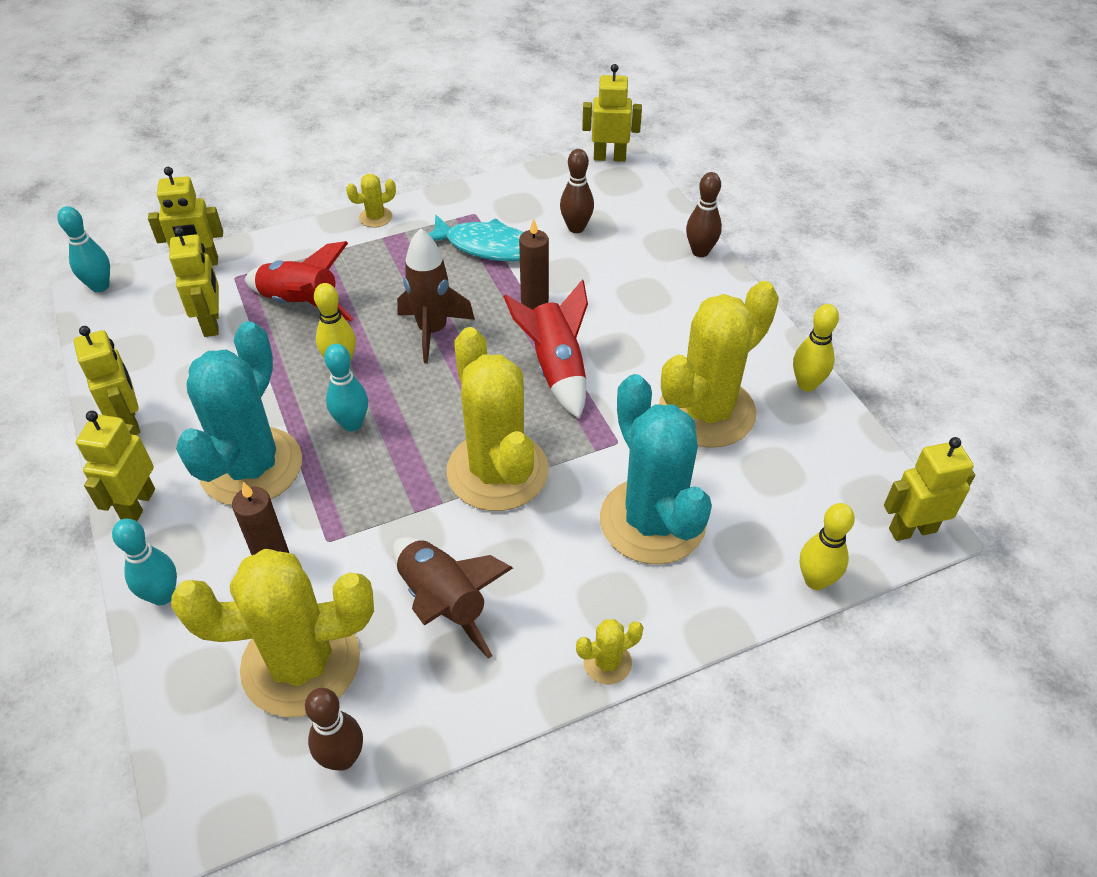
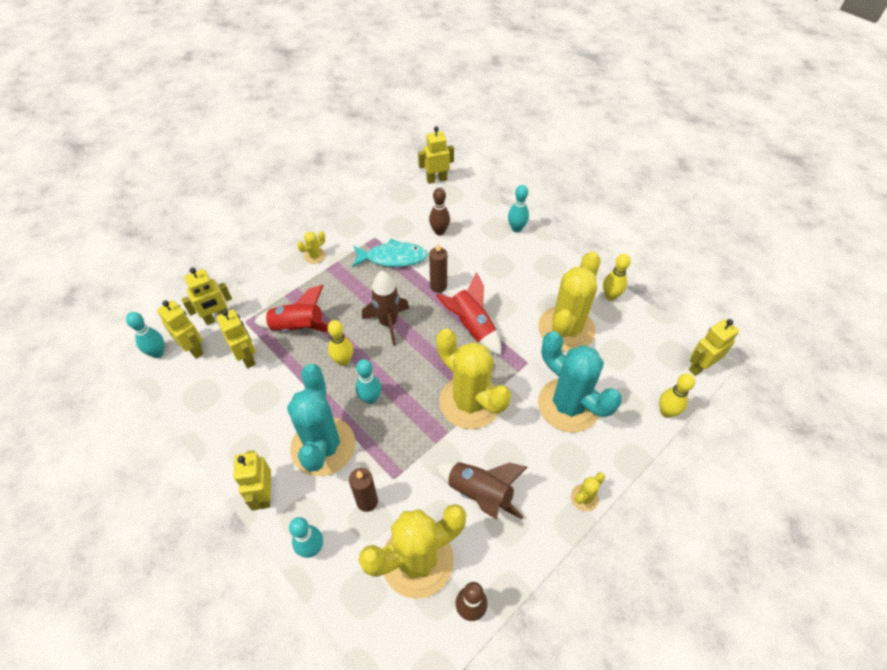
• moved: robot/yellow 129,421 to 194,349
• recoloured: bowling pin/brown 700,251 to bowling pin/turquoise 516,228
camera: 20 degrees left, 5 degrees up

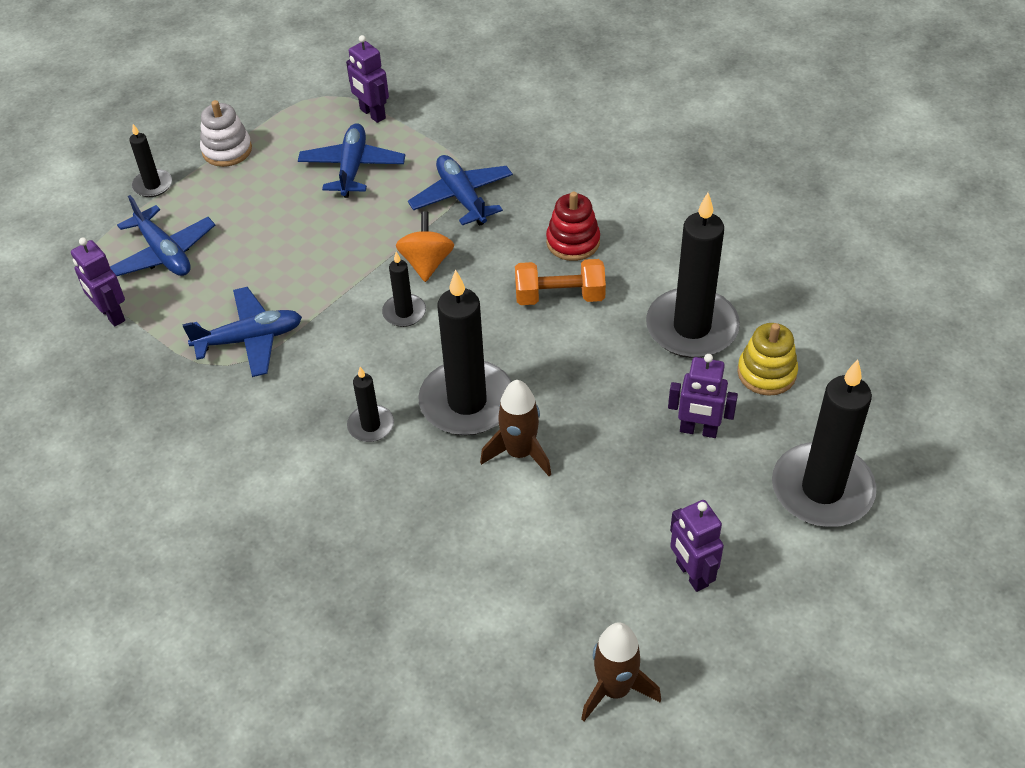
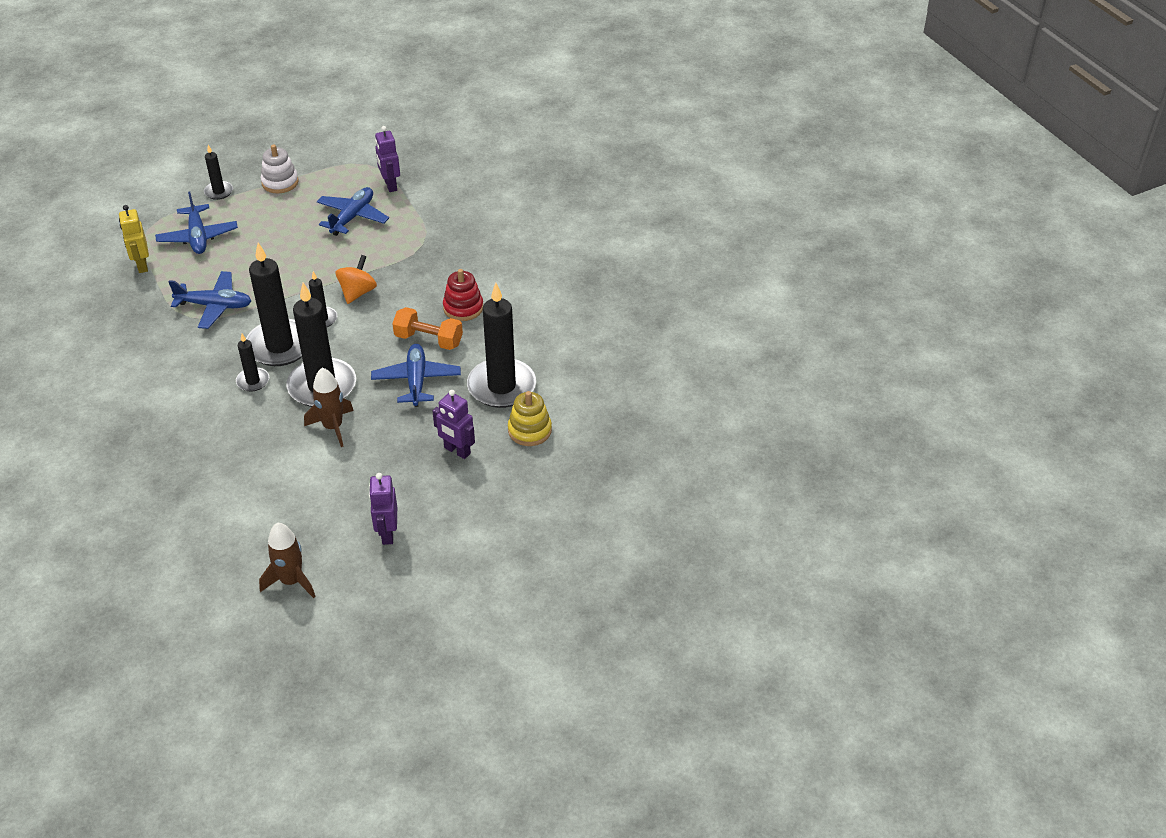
• moved: plane/blue 462,197 to 416,381
• moved: candle/black 822,489 to 279,346
• recoloured: robot/purple 111,315 to robot/yellow 142,265
camera: 20 degrees right, 5 degrees down

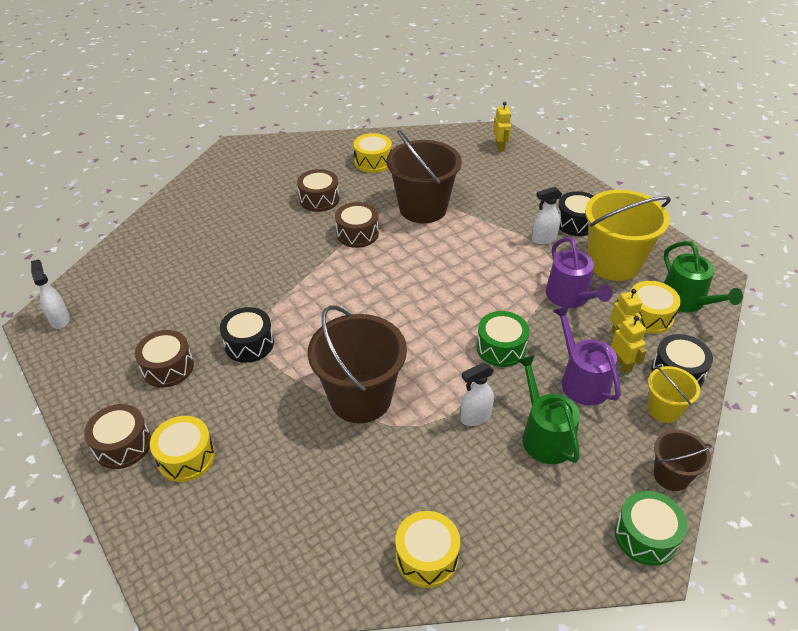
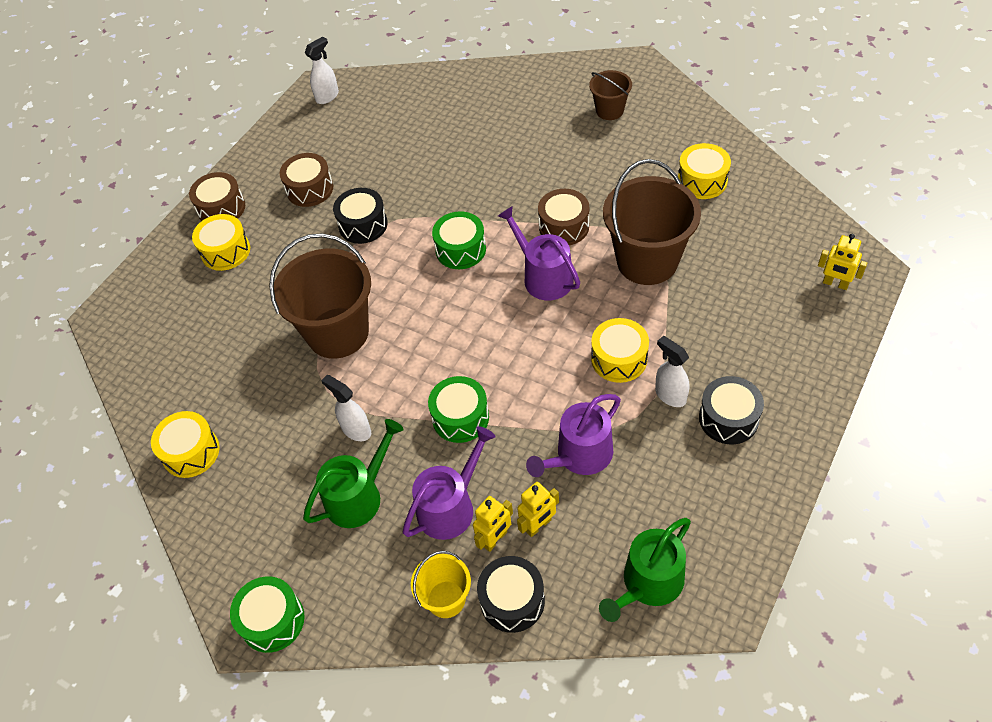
• removed: drum/brown 319,199
• removed: bucket/yellow 614,263
• added: drum/green 460,249
• added: watering can/purple 543,277
• moved: drum/yellow 648,316 to 619,359
• moved: bucket/brown 671,475 to 609,110
• turned: robot/yellow 500,147 = 835,284 60 degrees clockwise
camera: 70 degrees right, 10 degrees up

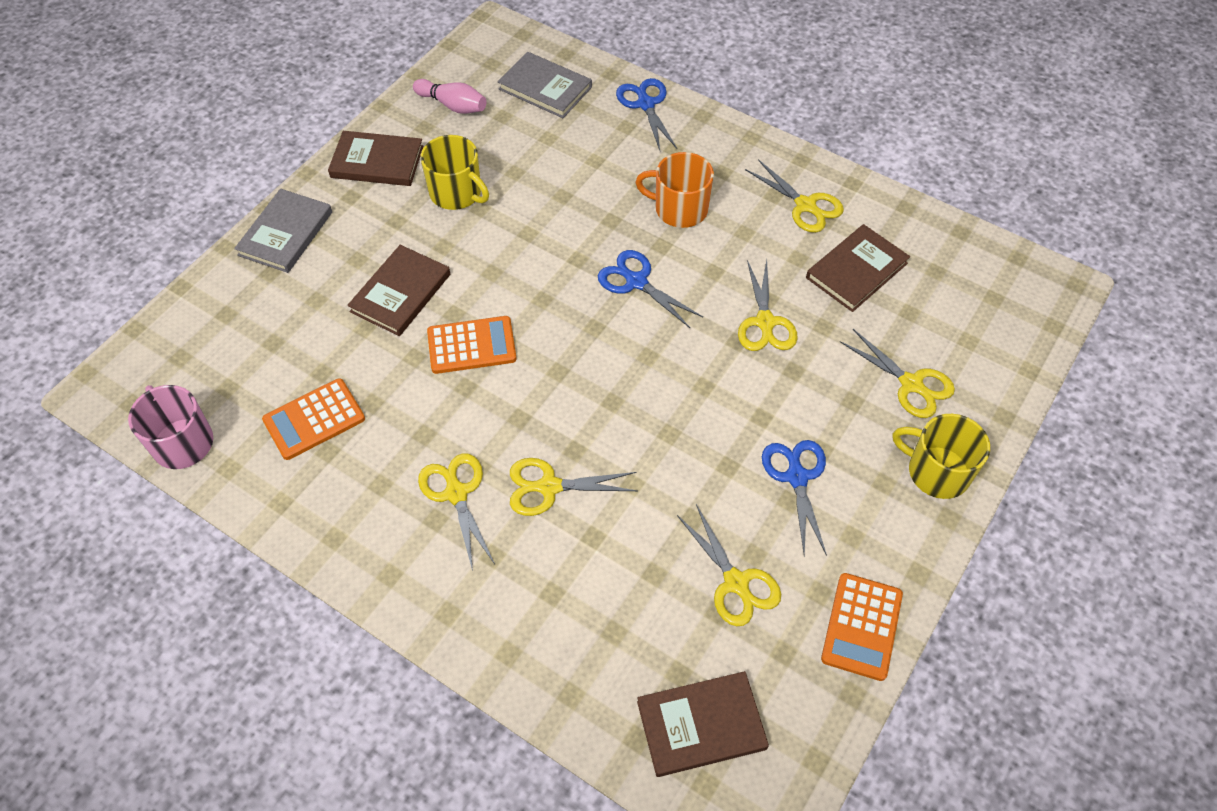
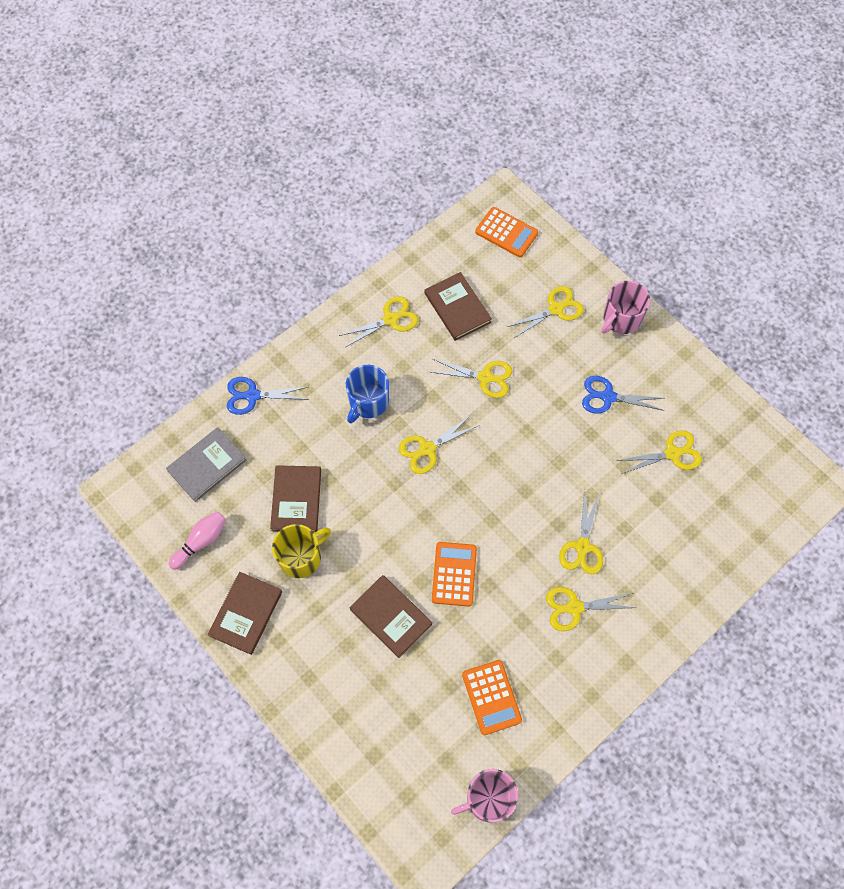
• removed: book/grey 285,233
• moved: book/brown 701,725 to 296,500
• moved: calculator/orange 861,626 to 506,232
• recoloured: scissors/blue 636,282 to scissors/yellow 427,449
• recoloured: mug/orange 679,209 to mug/blue 368,402
• recoloured: mug/yellow 937,471 to mug/pink 621,318
camera: 75 degrees left, 10 degrees up

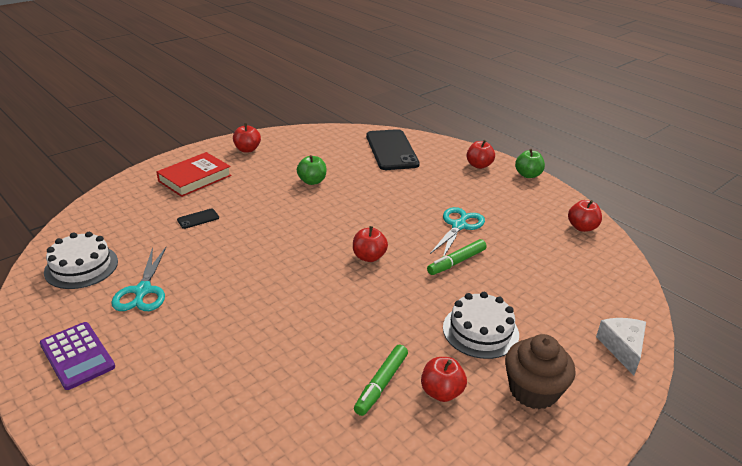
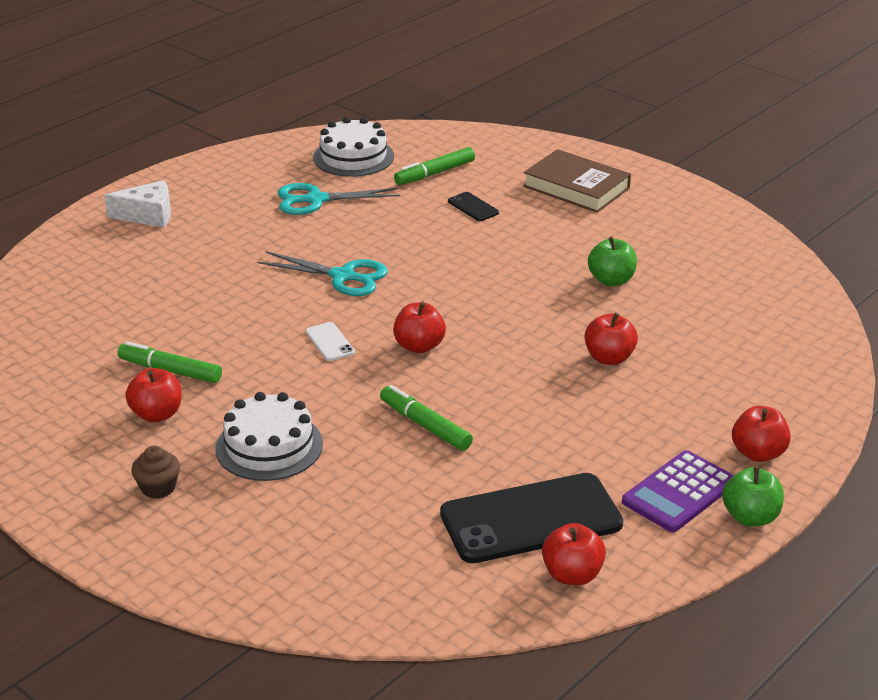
• added: phone/white 330,342
• added: marker/green 435,173
• moved: calculator/purple 77,355 to 679,492
• moved: apple/red 247,149 to 609,358
• moved: phone/black 391,150 to 531,519
• moved: scissors/turquoise 459,226 to 343,276
• moved: cheese/white 622,348 to 148,215
• recoloured: book/red 195,178 to book/brown 576,187
• resized: cupcake/brown 533,390 = 158,487 x0.54
camera: 85 degrees right, 0 degrees up

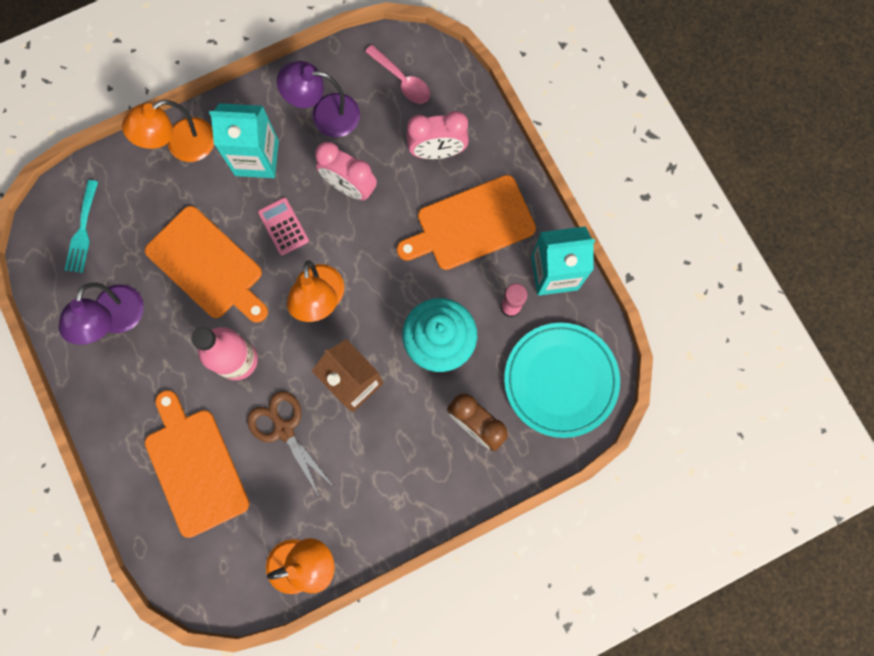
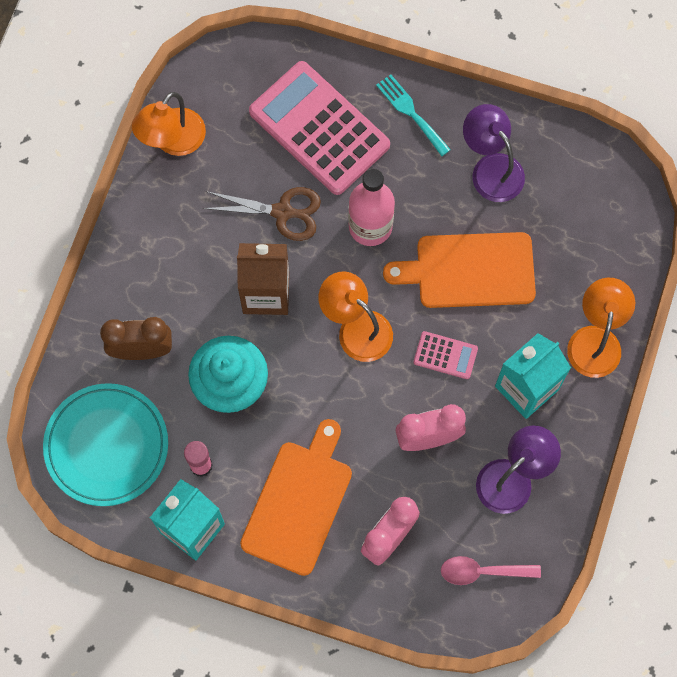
• moved: fork/turquoise 82,231 to 411,112
• replaced: cutting board/orange 195,467 to calculator/pink 319,128
camera: 135 degrees right, 5 degrees down

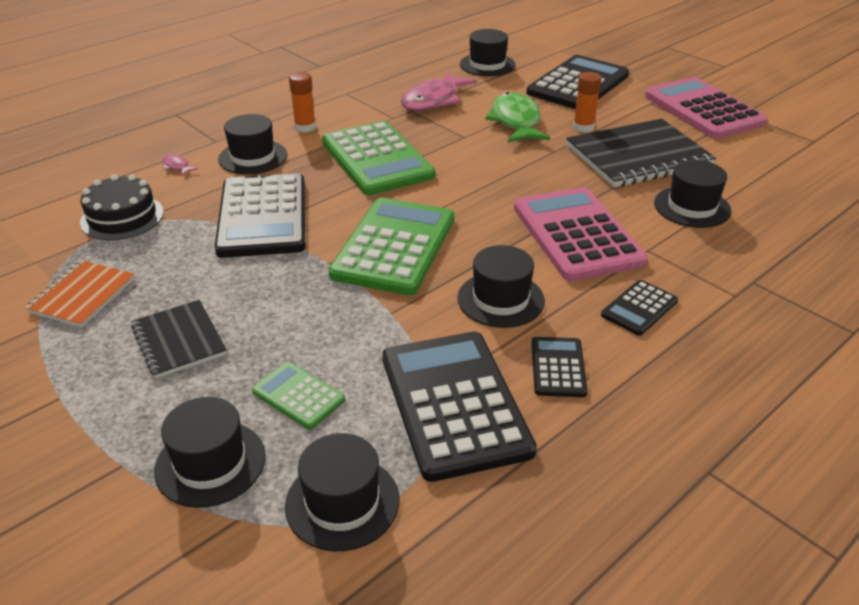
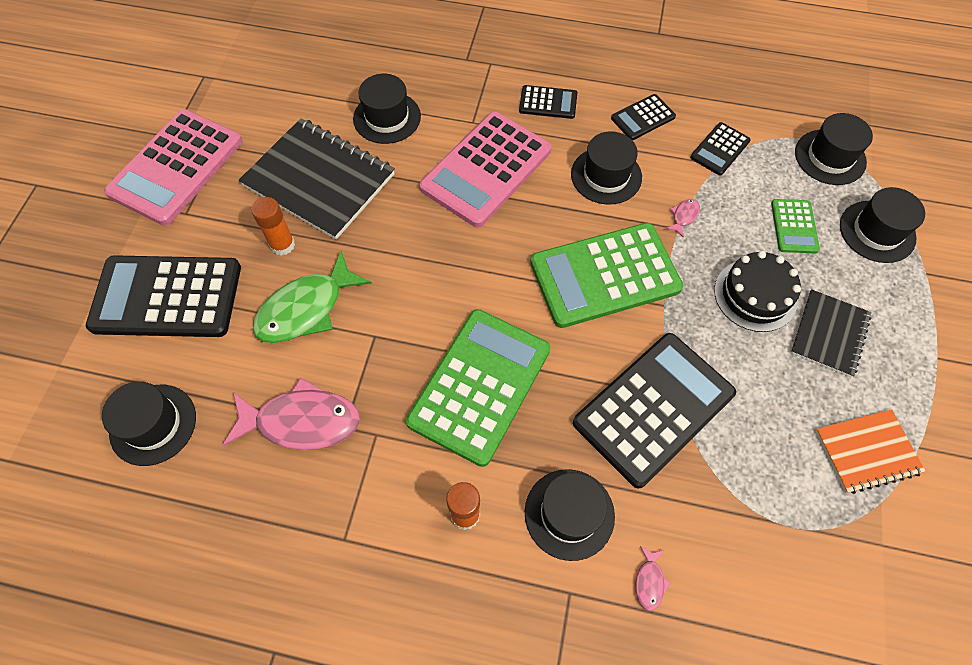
• added: fish/pink 684,216
• moved: cake/black 122,217 to 755,295
• resized: calculator/black 454,403 = 720,149 x0.48
camera: 125 degrees left, 25 degrees up

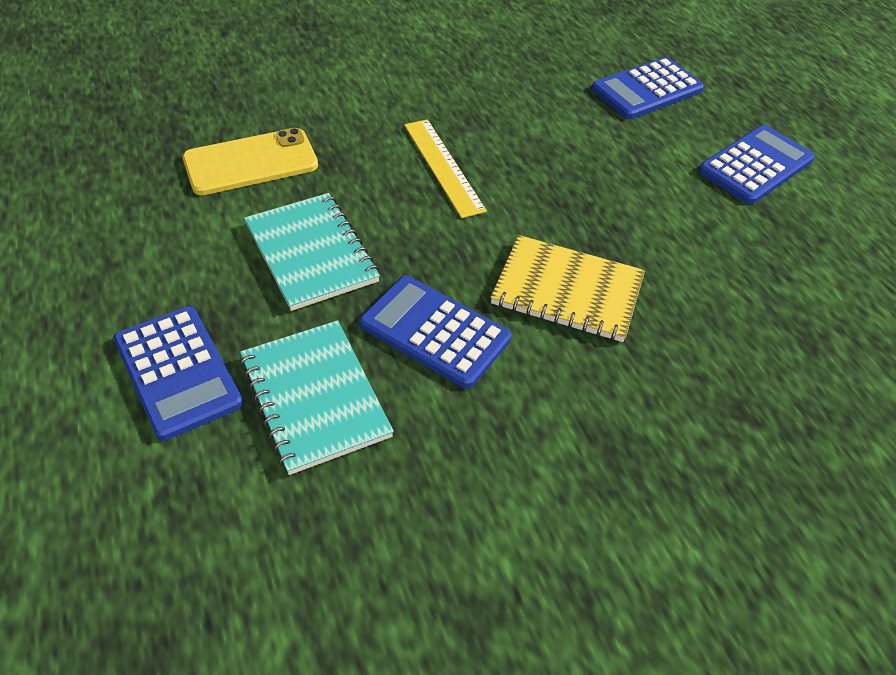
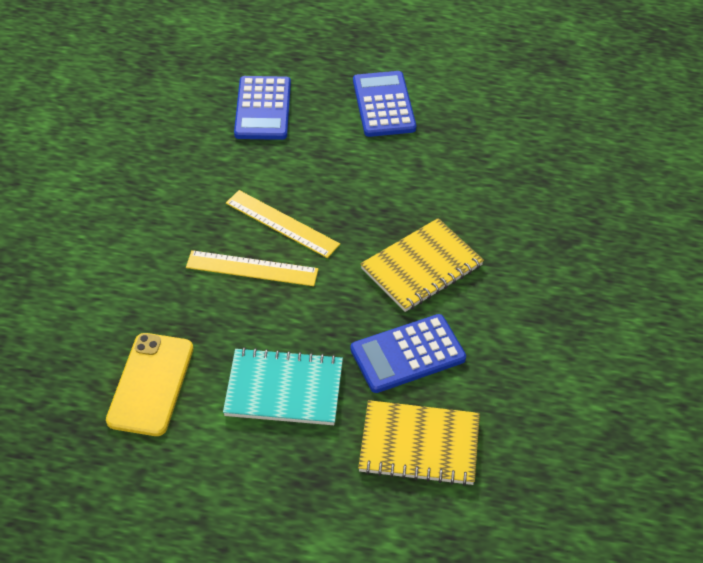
• removed: calculator/blue 177,372
• added: ruler/yellow 282,224
• recoloured: notebook/turquoise 314,397 to notebook/yellow 419,445
camera: 55 degrees left, 0 degrees up

